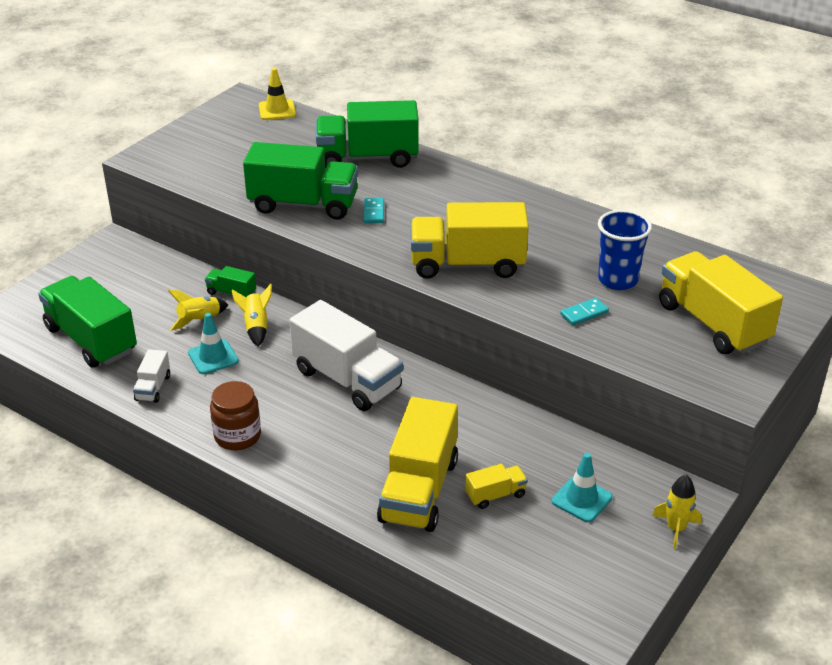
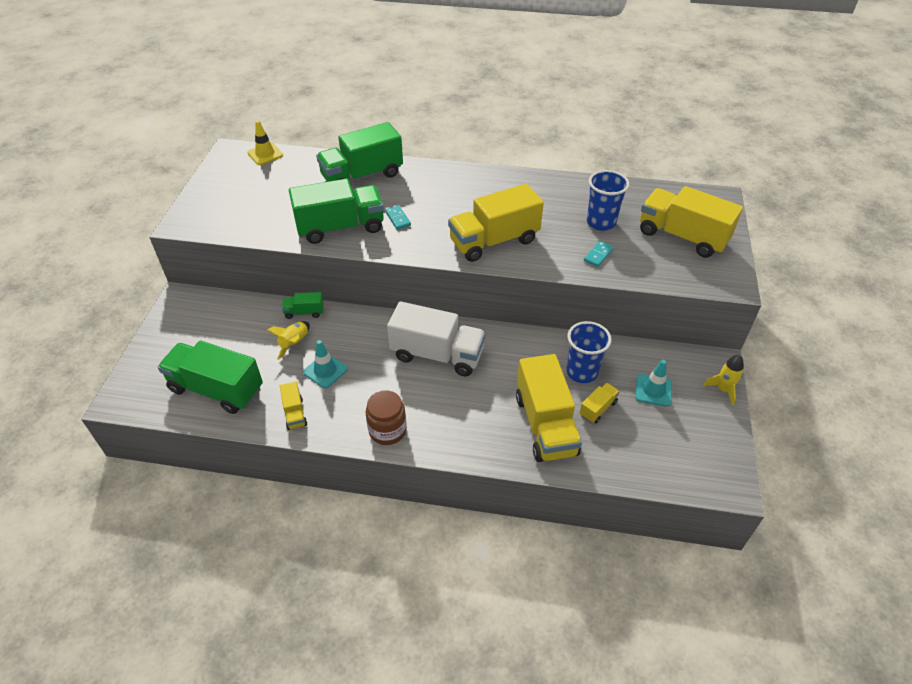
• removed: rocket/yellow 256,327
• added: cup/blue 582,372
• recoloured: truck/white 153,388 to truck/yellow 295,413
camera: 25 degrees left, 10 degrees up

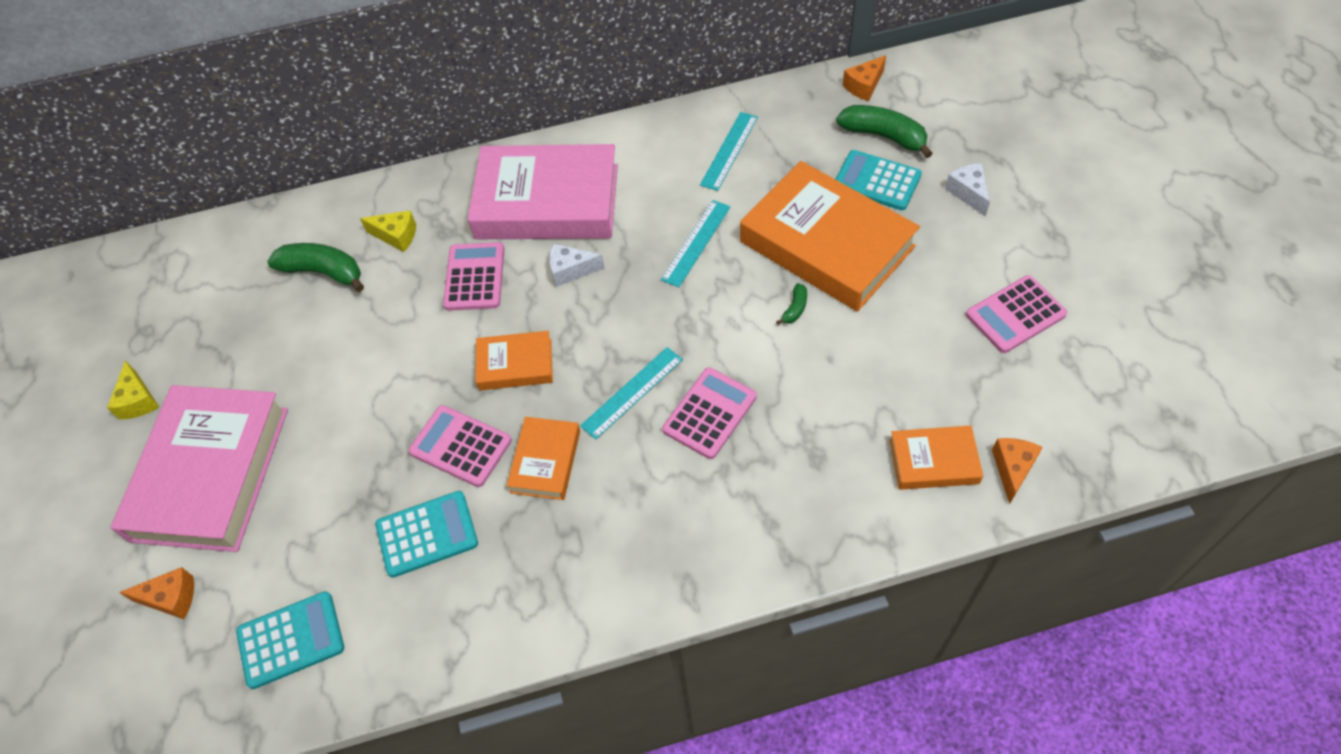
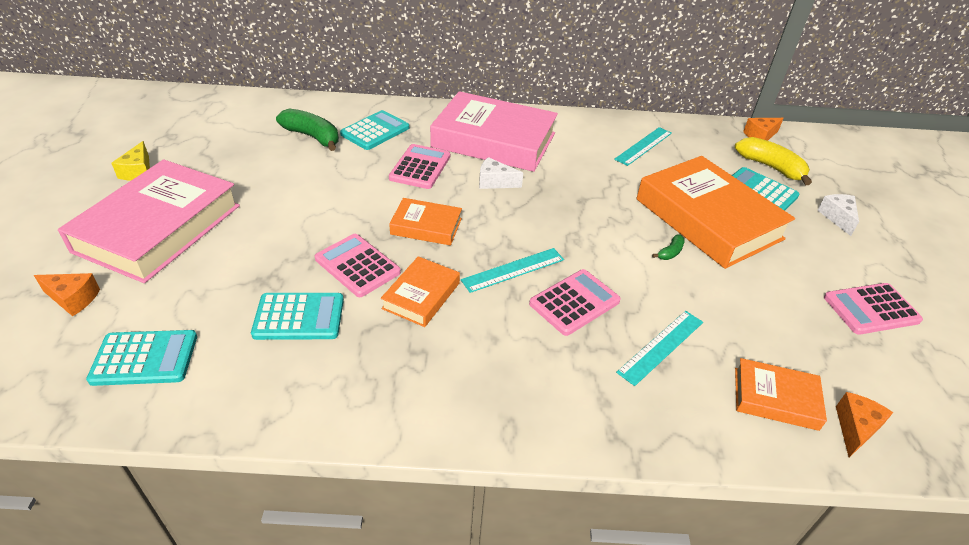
• moved: ruler/turquoise 696,243 to 661,347
• replaced: cheese/yellow 396,236 to calculator/turquoise 375,131
• recoloured: banana/green 884,136 to banana/yellow 771,167
camera: 10 degrees right, 15 degrees down

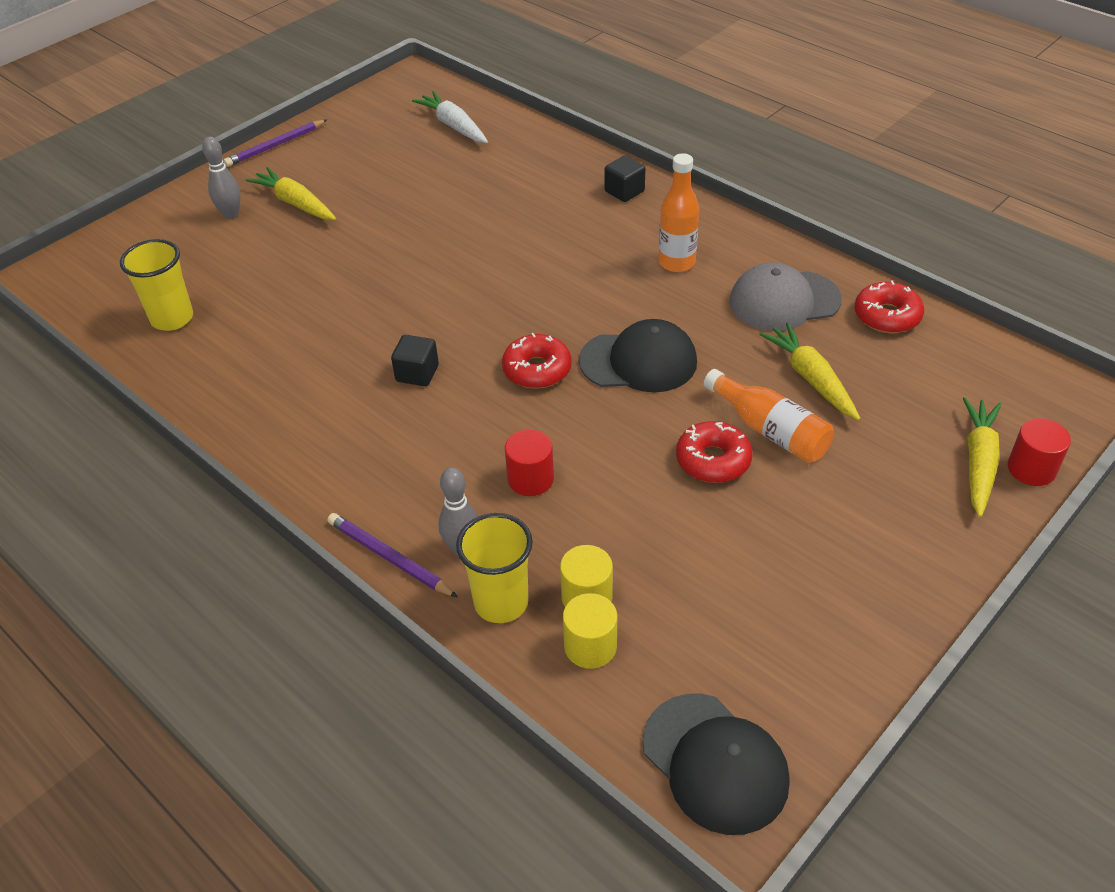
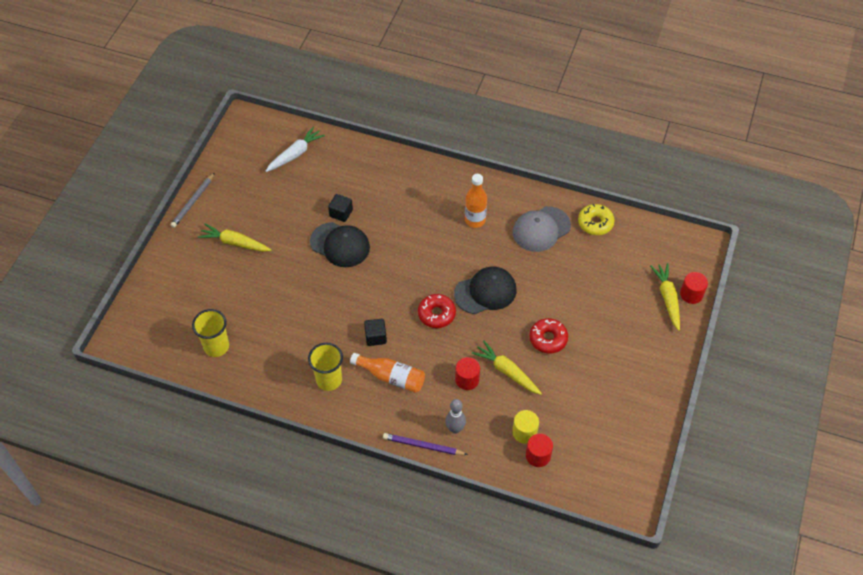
• removed: bowling pin/grey 231,214
• moved: cup/yellow 501,602 to 329,380
• moved: cube/black 624,191 to 341,213
• moved: cap/black 715,763 to 340,245
• moved: bottle/orange 770,430 to 391,377
• moved: carrot/yellow 811,378 to 507,371
• recoloured: pencil/purple 276,146 to pencil/grey 193,202
• recoloured: cylinder/yellow 590,646 to cylinder/red 538,456
• recoloured: donut/red 887,316 to donut/yellow 595,223
• turned: carrot/white 453,126 = 295,154 105 degrees clockwise
camera: 25 degrees left, 10 degrees up

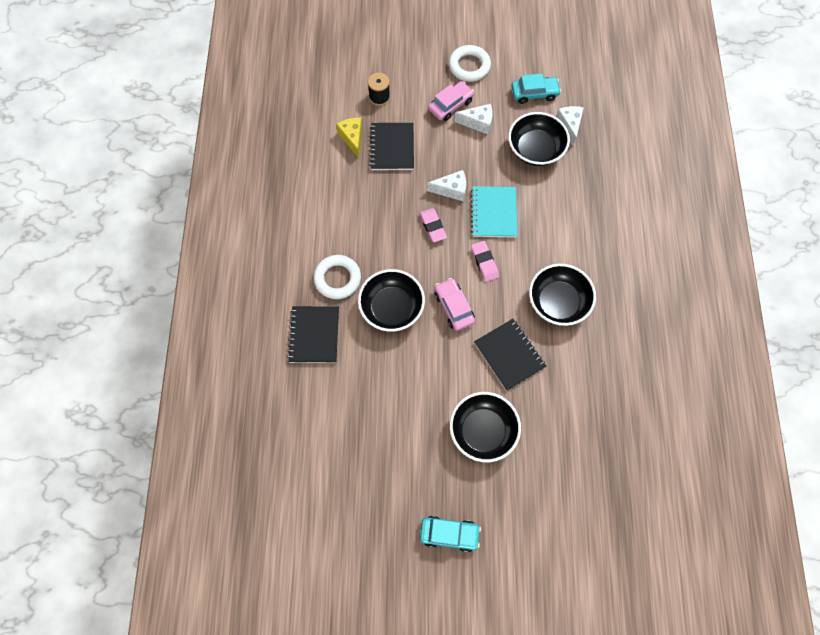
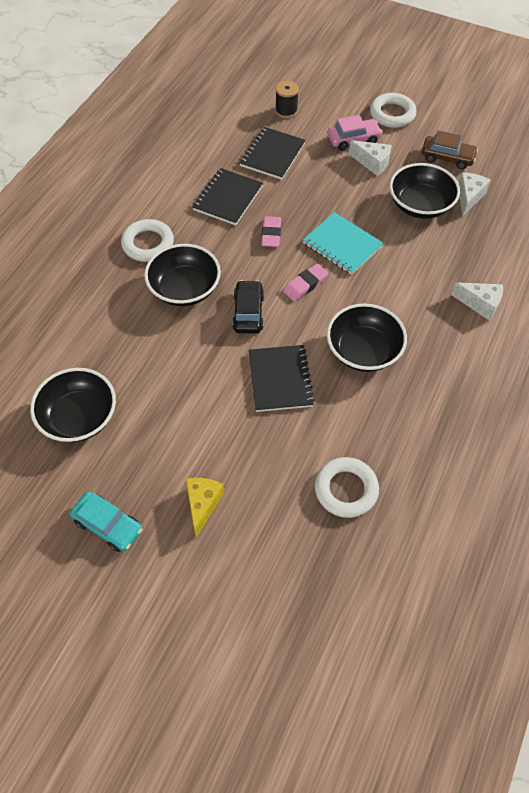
• added: ring/white 346,489
• moved: notebook/black 314,335 to 228,198
• moved: cheese/yellow 352,138 to 203,505
• moved: cheese/white 451,190 to 480,304
• moved: bowl/black 483,431 to 79,417
• recoloured: car/pink 454,307 to car/black 248,312
• recoloured: car/turquoise 534,93 to car/brown 447,157
• turned: notebook/turquoise 494,213 = 342,245 75 degrees counterclockwise
• turned: eraser/pink 484,262 = 305,285 45 degrees clockwise
camera: 25 degrees right, 10 degrees down

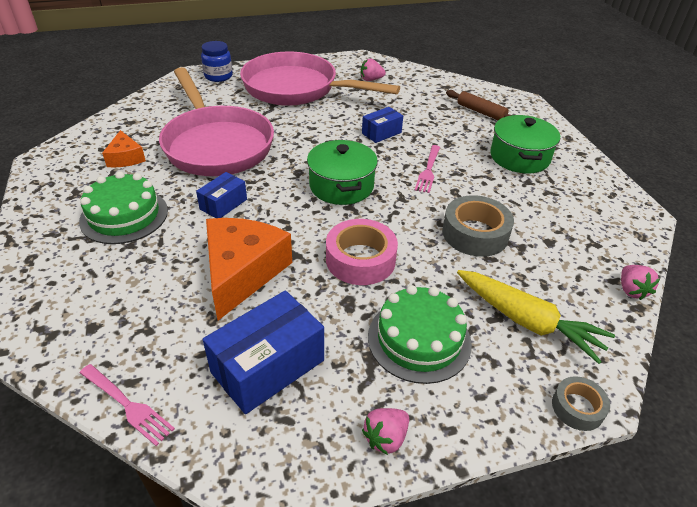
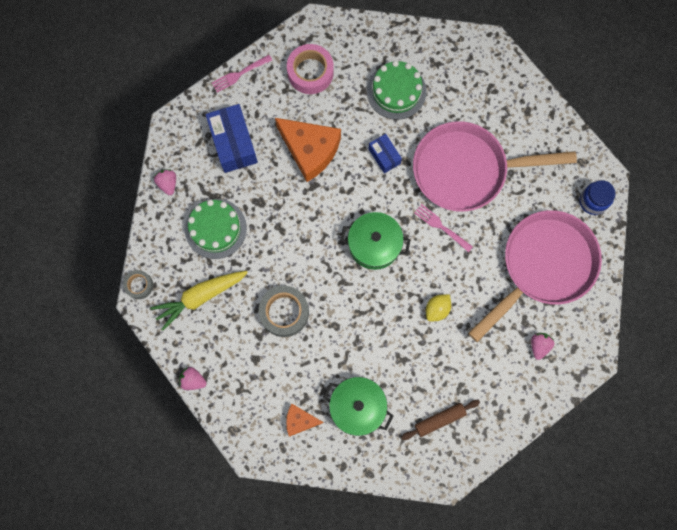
• moved: cheese/orange 125,158 to 300,420
• moved: tape/pink 360,259 to 310,72
• moved: fork/pink 428,170 to 441,227
• replaced: box/blue 381,133 to lemon/yellow 437,309
camera: 115 degrees right, 35 degrees up

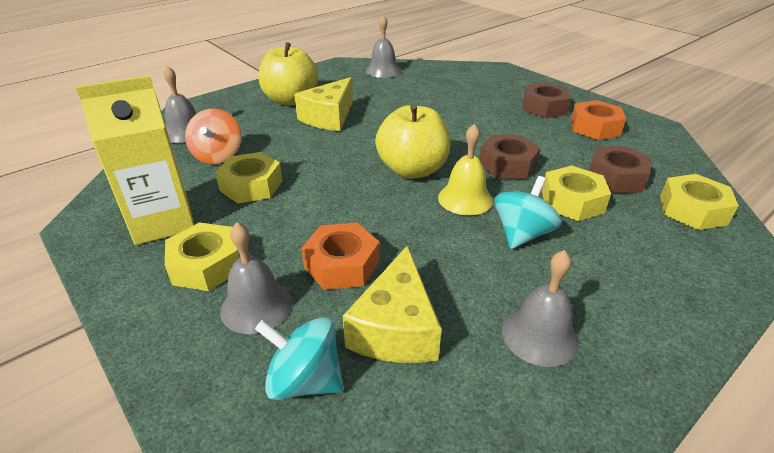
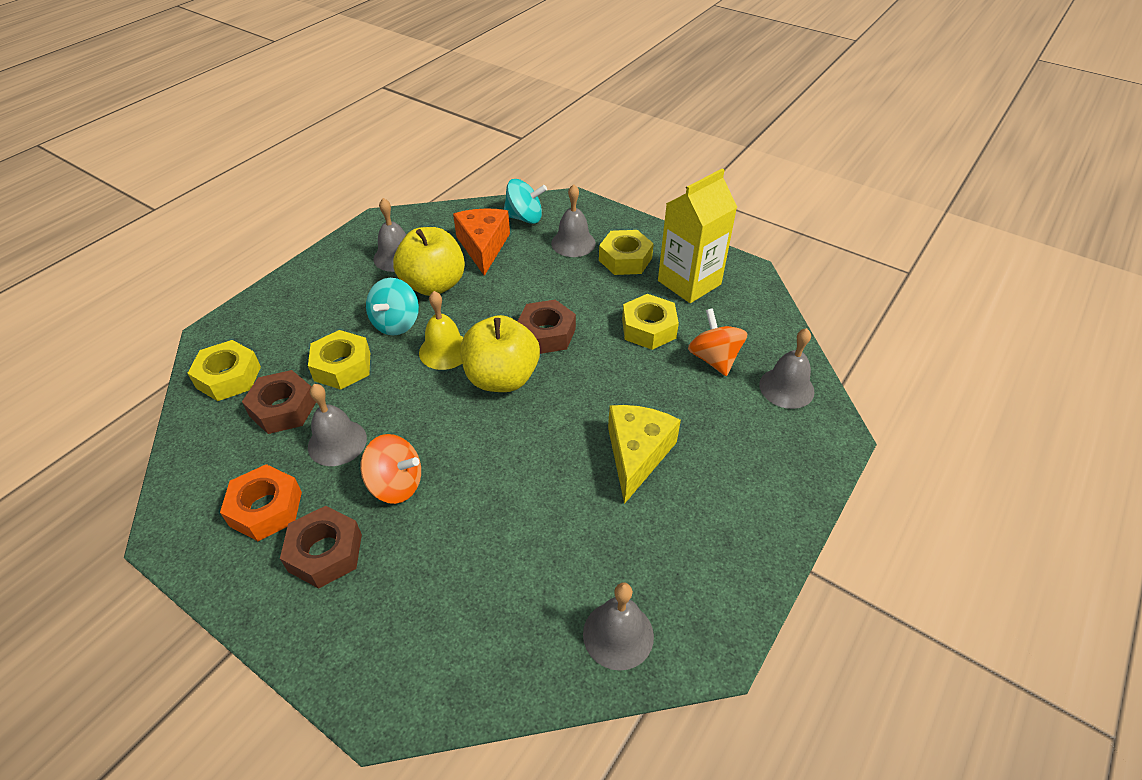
• removed: nut/orange 342,264
• added: bell/grey 337,442
• added: spinning top/orange 396,484
• moved: apple/yellow 290,100 to 433,285
• moved: nut/brown 507,165 to 546,334
• recoloured: cheese/yellow 396,328 to cheese/orange 483,246
camera: 165 degrees right, 10 degrees up

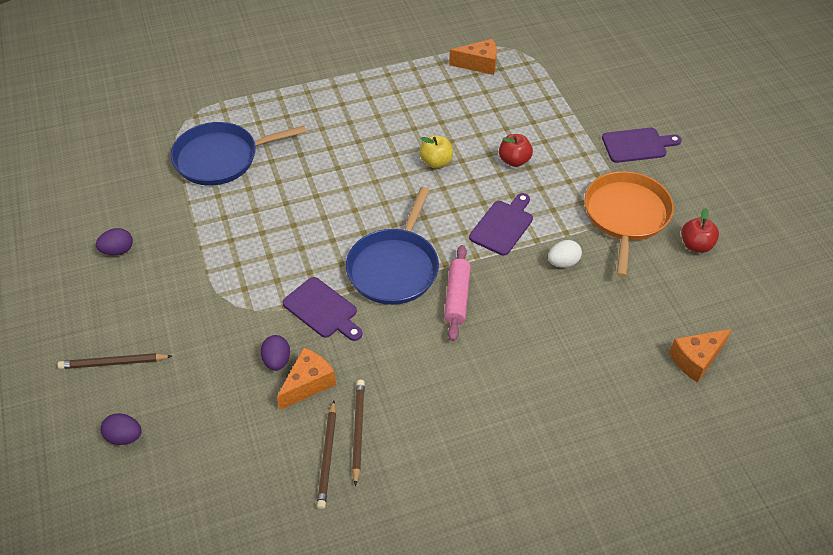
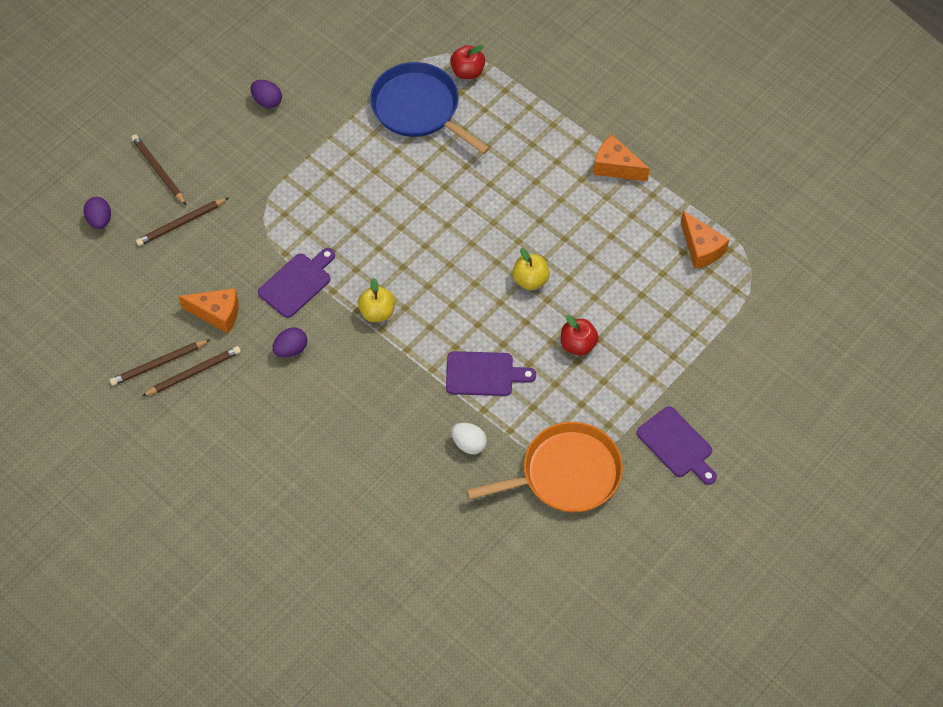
• removed: rolling pin/pink 457,297
• added: pencil/brown 181,223
• moved: egg/purple 277,361 to 291,349
• moved: cheese/orange 696,359 to 615,167
• moved: apple/red 696,245 to 467,72
• replaced: pan/blue 394,267 to apple/yellow 377,312
• turned: cutting board/purple 322,310 = 297,283 150 degrees counterclockwise
camera: 60 degrees right, 10 degrees up

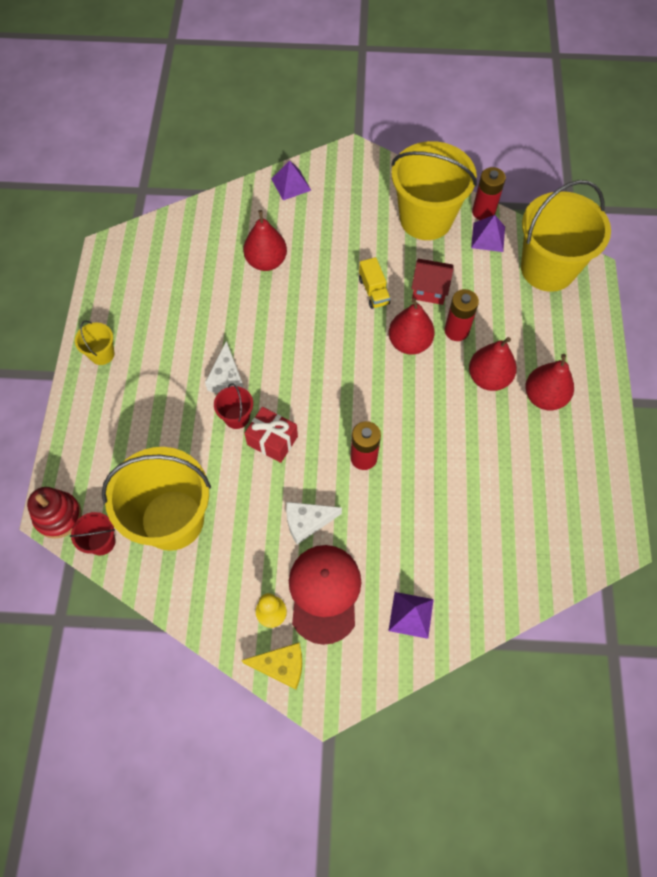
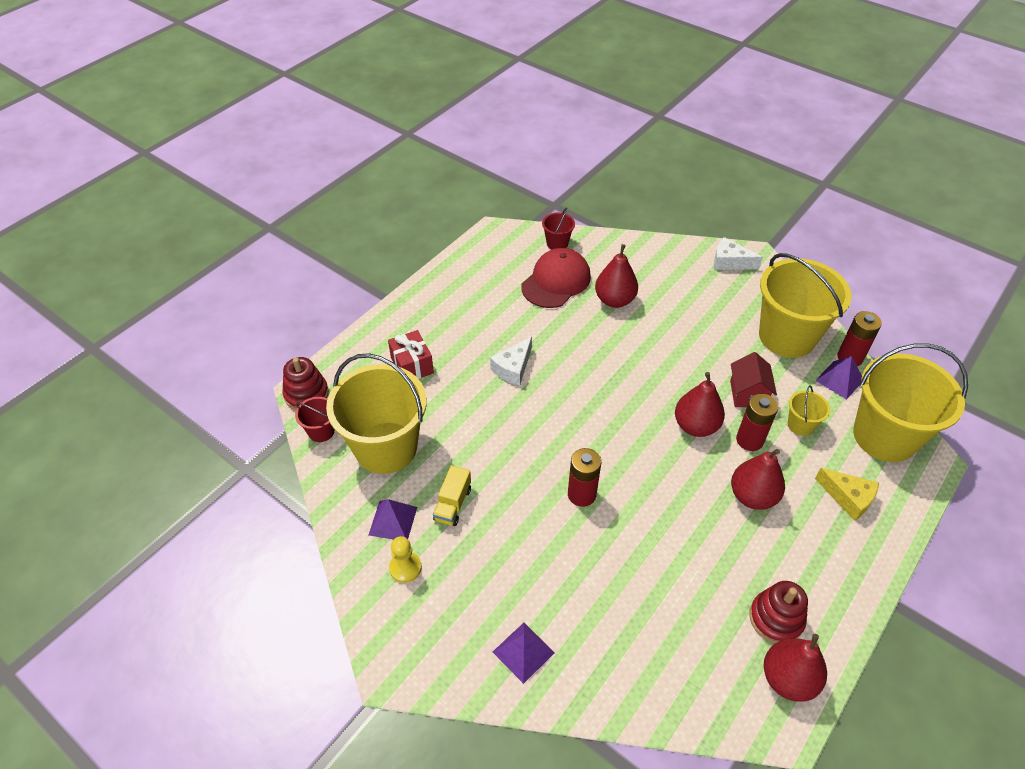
• added: stacking toy/red 776,618
• moved: bucket/yellow 102,354 to 800,425
• moved: bucket/red 236,417 to 557,243
• moved: cheese/yellow 281,666 to 848,498
• moved: gift/red 272,440 to 412,365
• moved: pyramid/purple 291,184 to 393,521
• moved: cheese/white 307,522 to 730,262
• moved: cap/red 324,593 to 556,281
• moved: truck/yellow 373,291 to 453,504
• moved: pear/red 544,397 to 788,679
• turned: house/red 429,290 = 747,394 45 degrees clockwise
camera: 35 degrees right, 15 degrees down

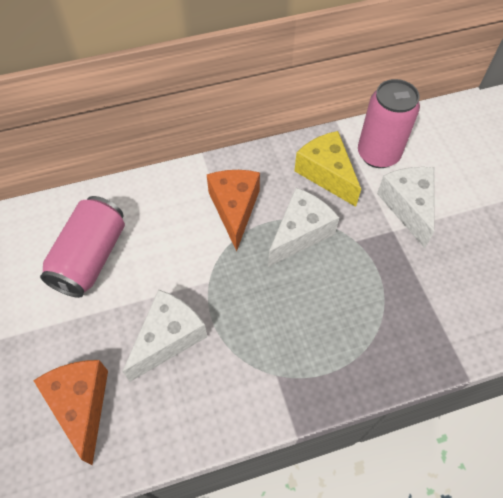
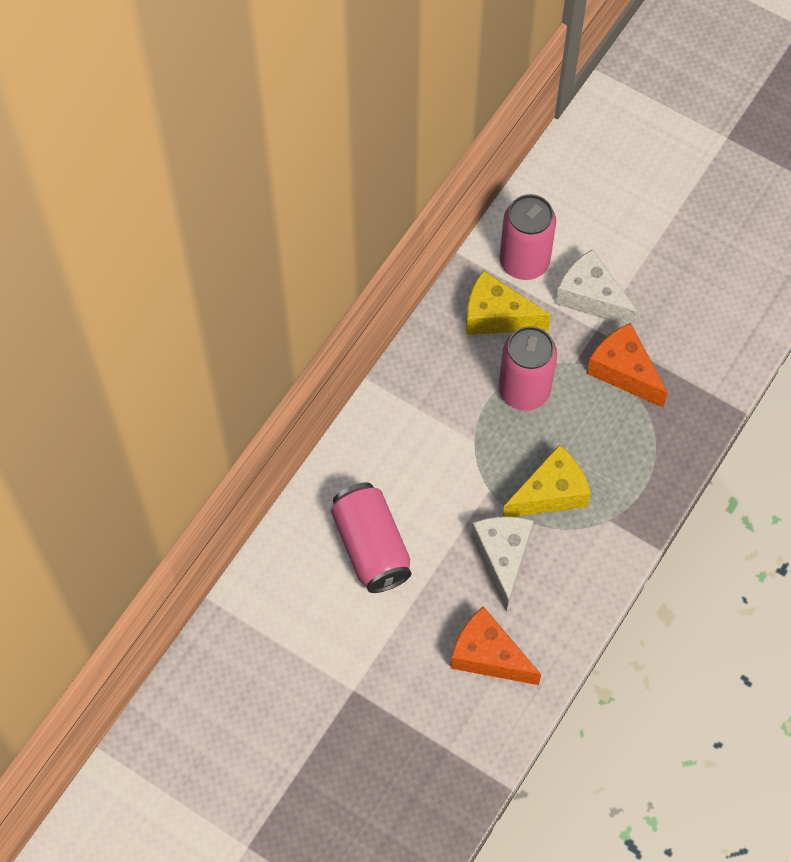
• added: cheese/yellow 550,493
• moved: cheese/orange 234,209 to 623,371
• replaced: cheese/white 300,233 to can/pink 524,390
camera: 40 degrees left, 5 degrees up

